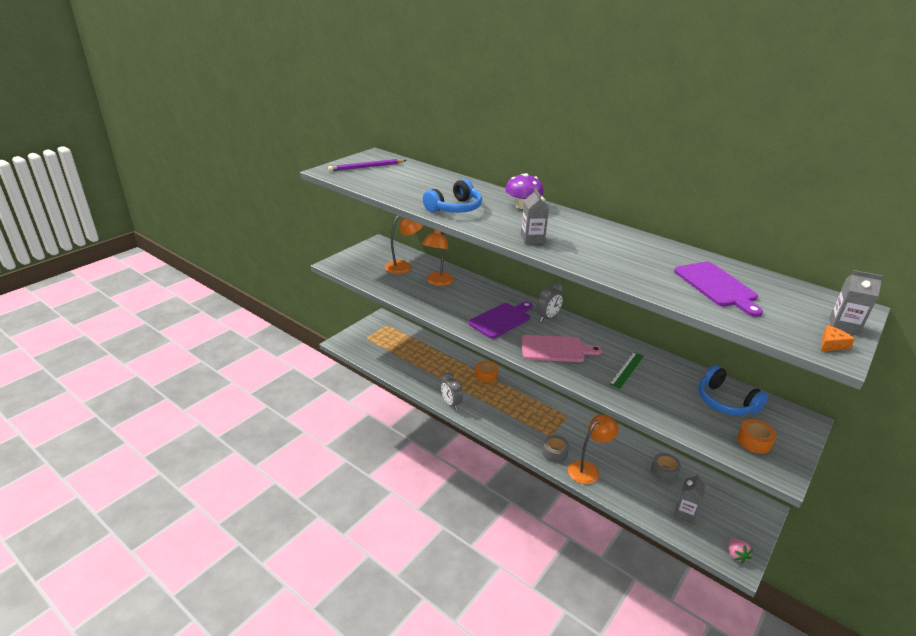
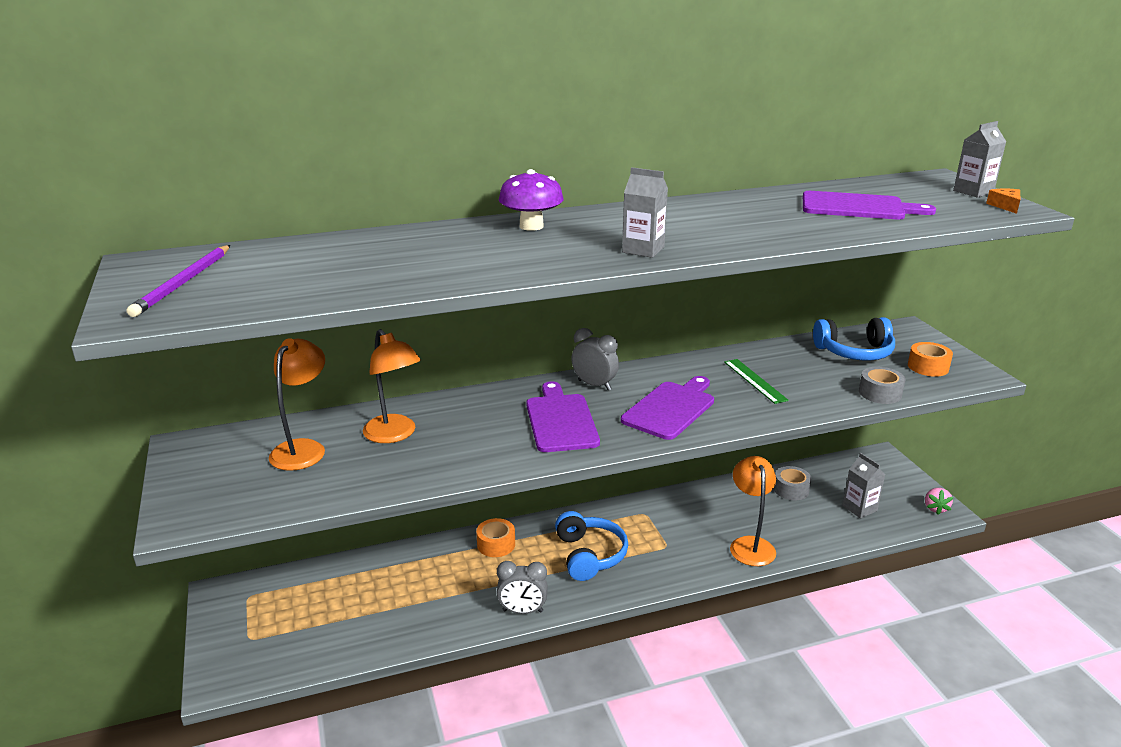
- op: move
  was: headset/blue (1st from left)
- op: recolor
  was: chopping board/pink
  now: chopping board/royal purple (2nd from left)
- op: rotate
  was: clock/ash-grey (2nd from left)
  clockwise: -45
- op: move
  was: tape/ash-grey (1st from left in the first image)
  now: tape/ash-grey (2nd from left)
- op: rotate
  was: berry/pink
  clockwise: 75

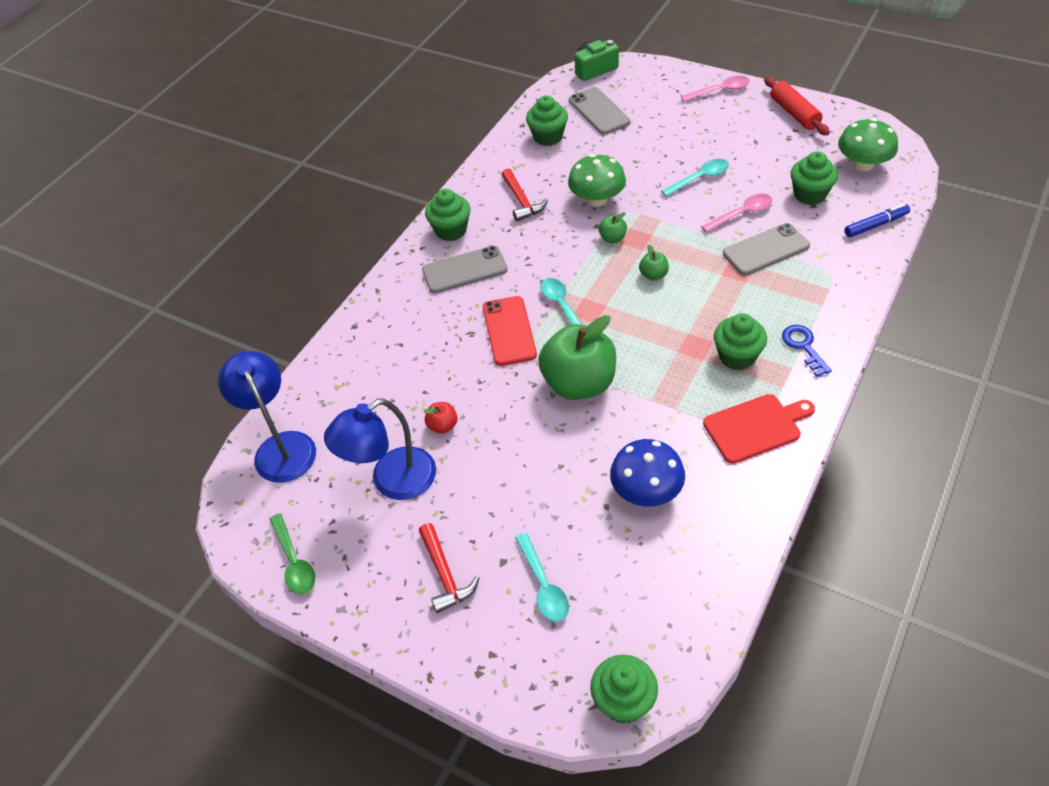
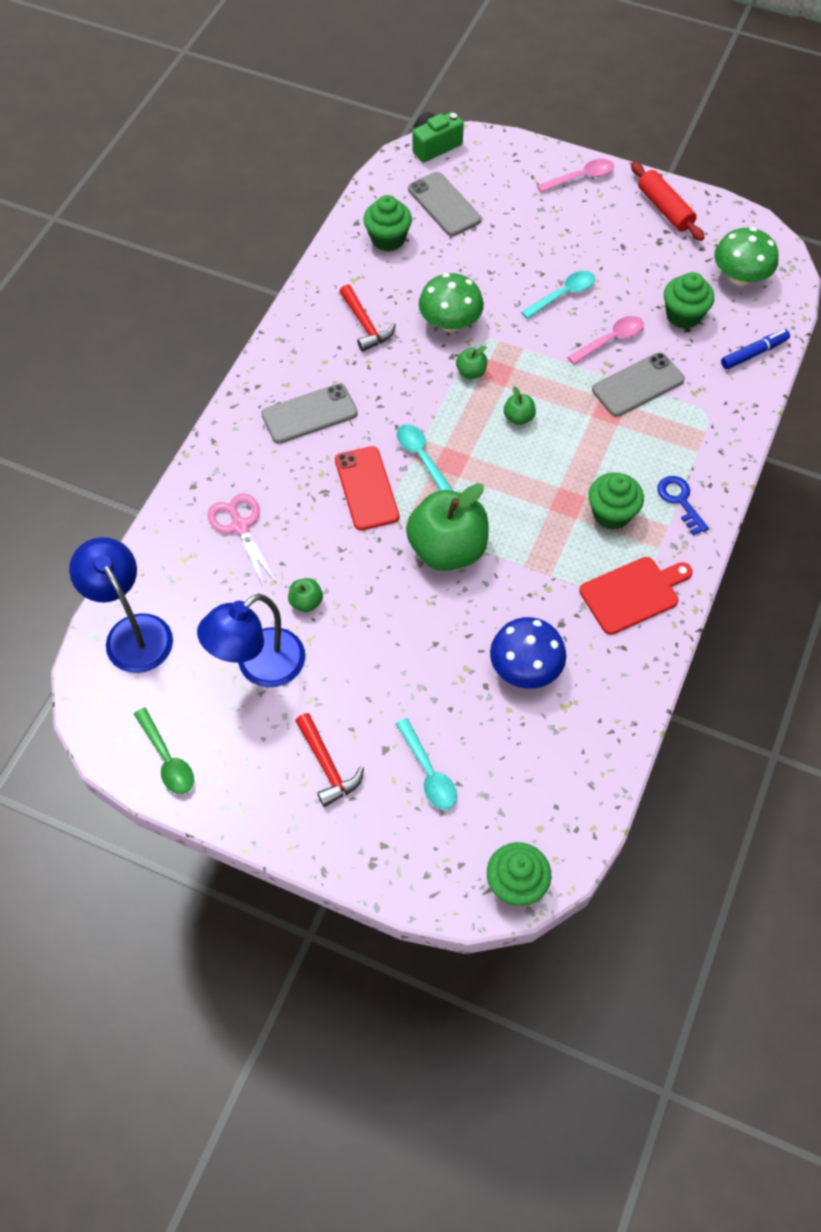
- op: recolor
  was: apple fruit/scarlet
  now: apple fruit/emerald (1st from left)
- op: delete
  was: muffin/emerald (1st from left)
- op: insert
  now: pair of scissors/pink

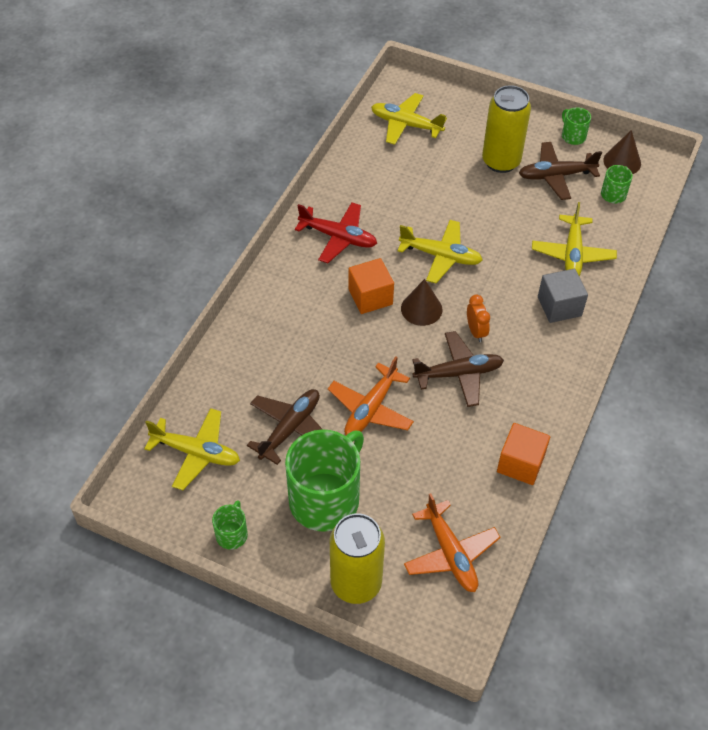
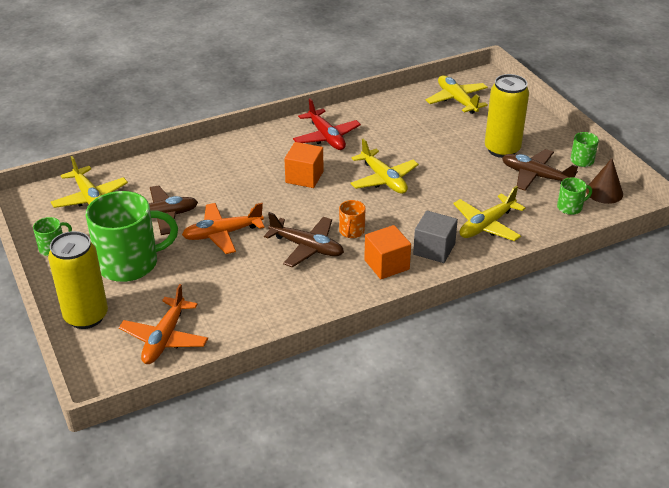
- op: delete
  was: cone shape/russet (1st from left)
- op: replace
  was: clock/bright orange
  now: tea mug/bright orange
- op: move
  was: solid cube/bright orange (2nd from left)

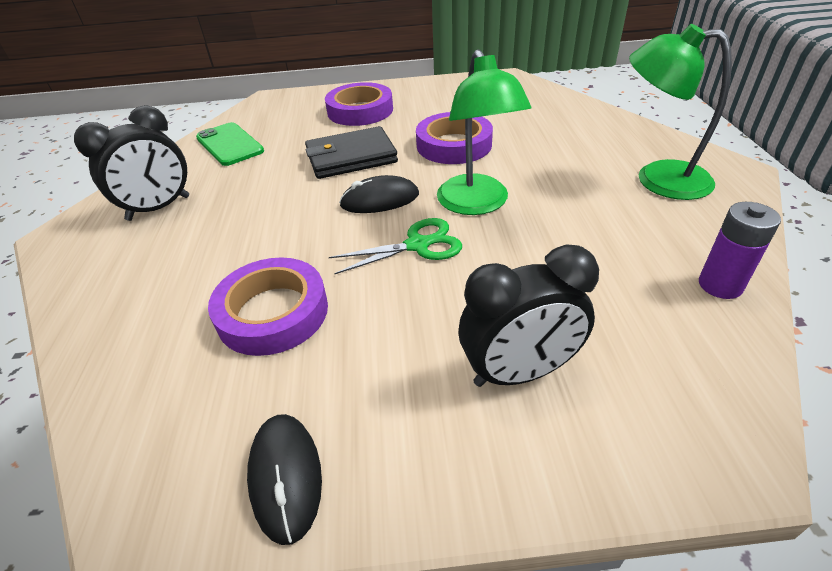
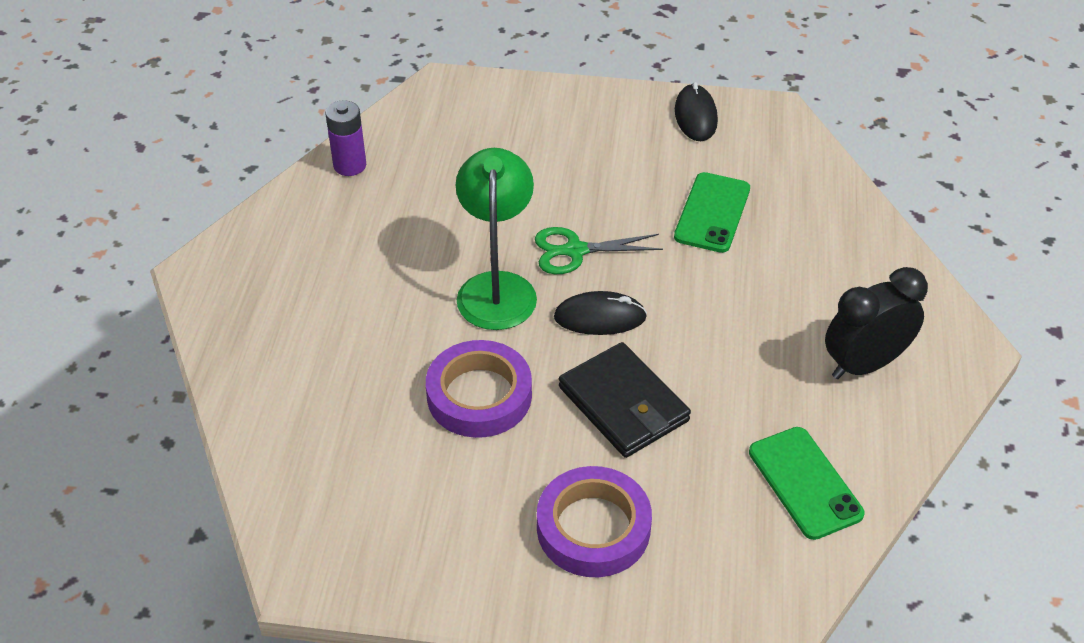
- op: replace
  was: tape/royal purple (1st from left)
  now: smartphone/emerald (1st from left)
- op: rotate
  was: billfold/black
  clockwise: 60
- op: delete
  was: clock/black (2nd from left)
- op: delete
  was: desk lamp/emerald (2nd from left)

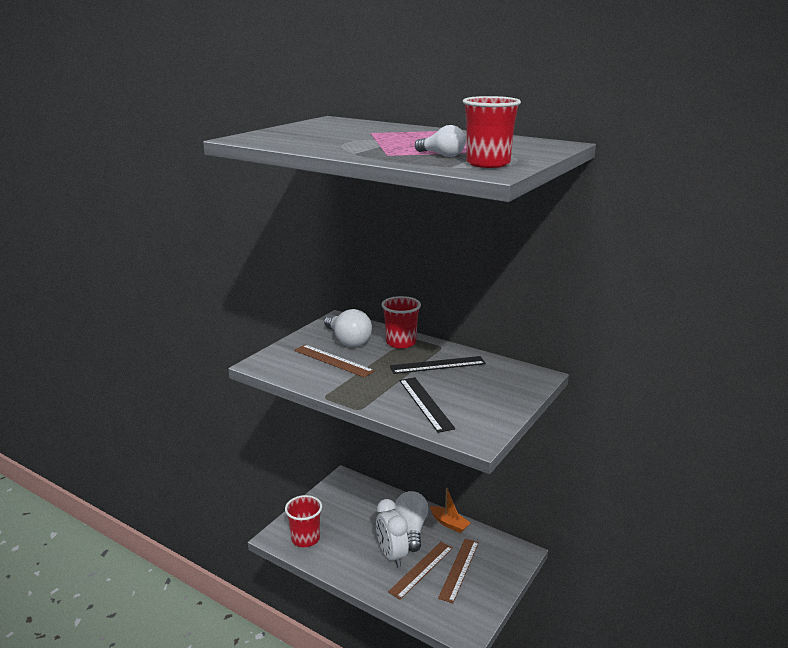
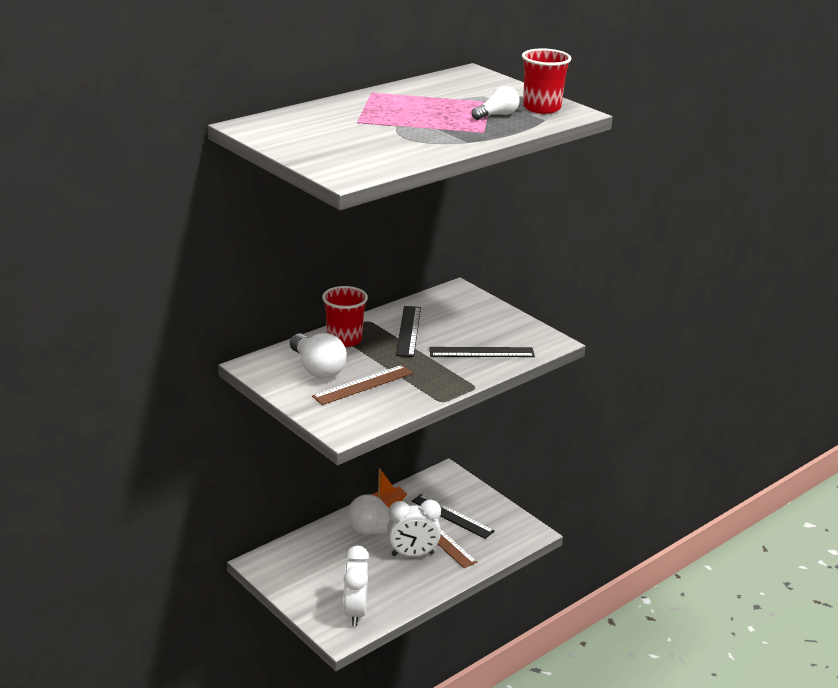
- op: replace
  was: tumbler/scarlet (1st from left)
  now: clock/white (1st from left)
- op: rotate
  was: light bulb/white (1st from left)
  clockwise: 75
- op: recolor
  was: measuring stick/russet (3rd from left)
  now: measuring stick/black (2nd from left)

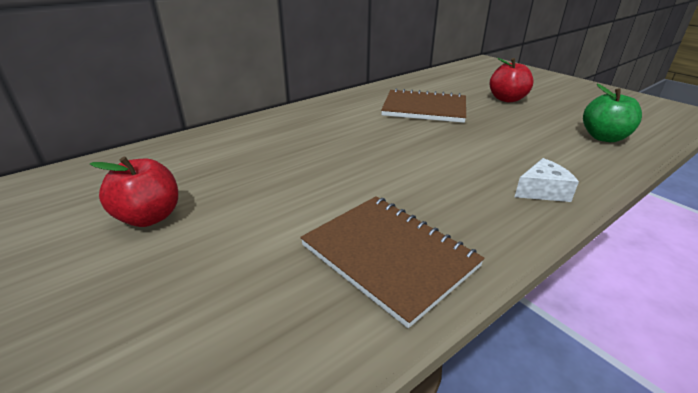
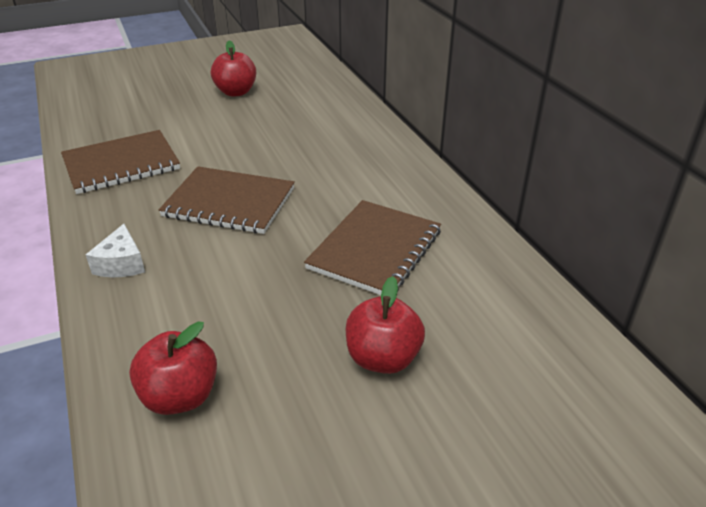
- op: recolor
  was: apple fruit/emerald
  now: apple fruit/scarlet (1st from left)
- op: insert
  now: notepad/russet (2nd from left)

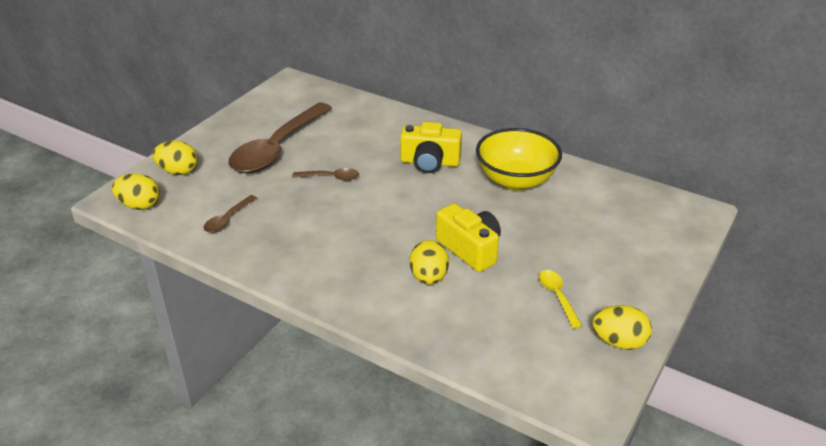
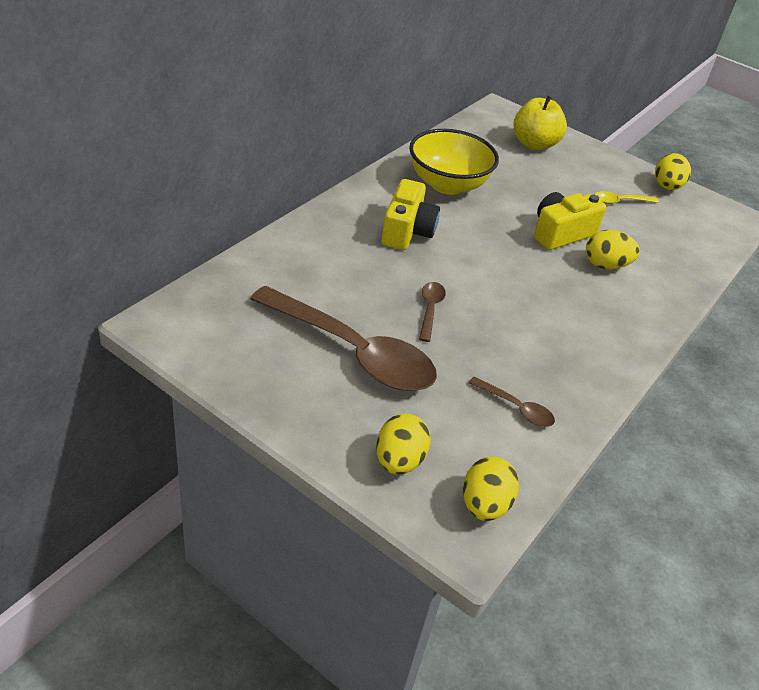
- op: insert
  now: apple fruit/golden

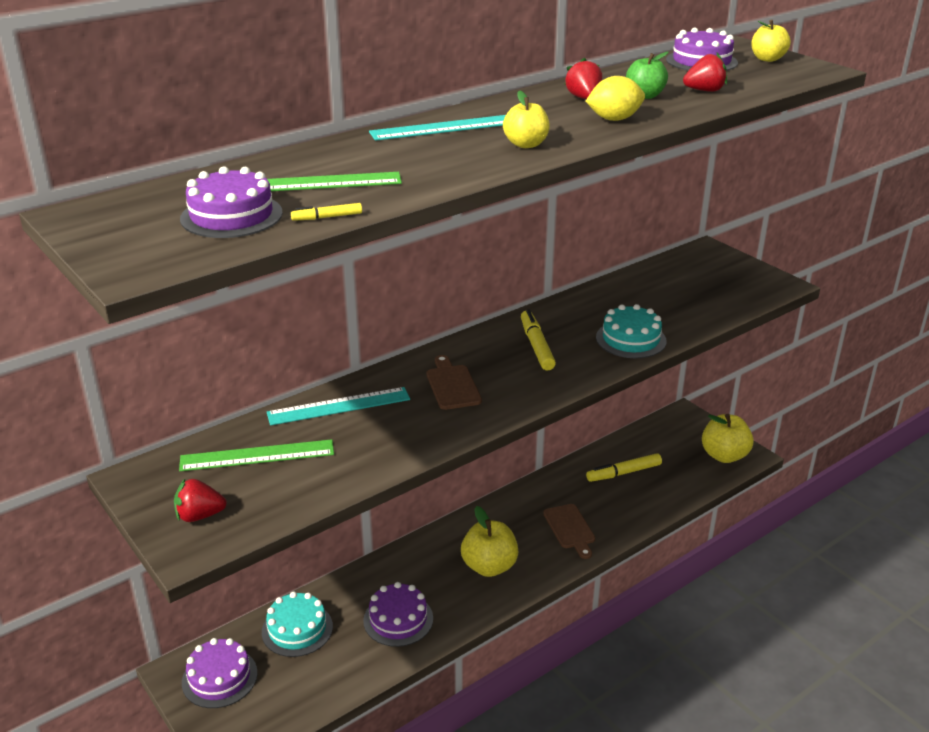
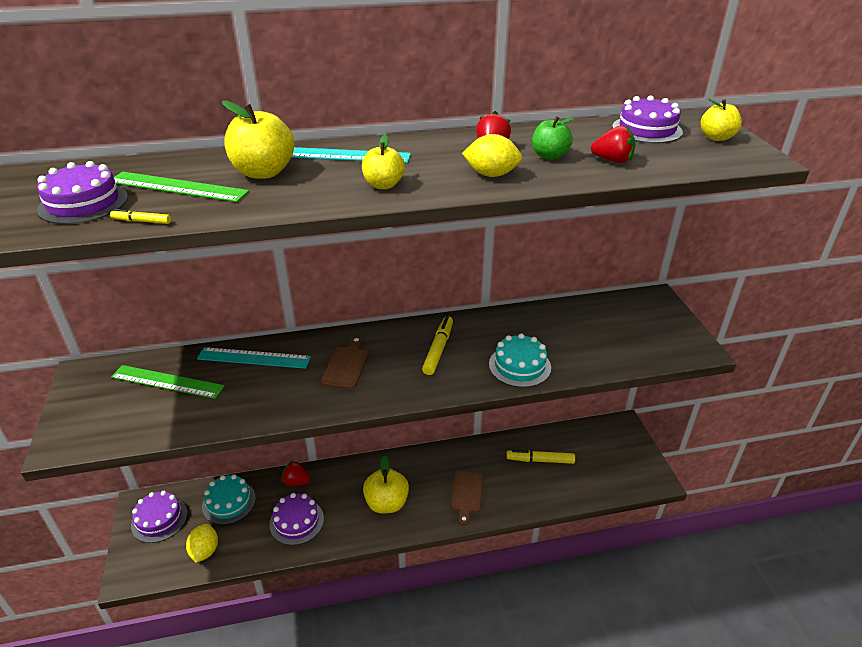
- op: move
  was: berry/scarlet (1st from left)
- op: move
  was: apple fruit/golden (3rd from left in the first image)
  now: apple fruit/golden (1st from left)
- op: insert
  now: citrus fruit/golden (1st from left)

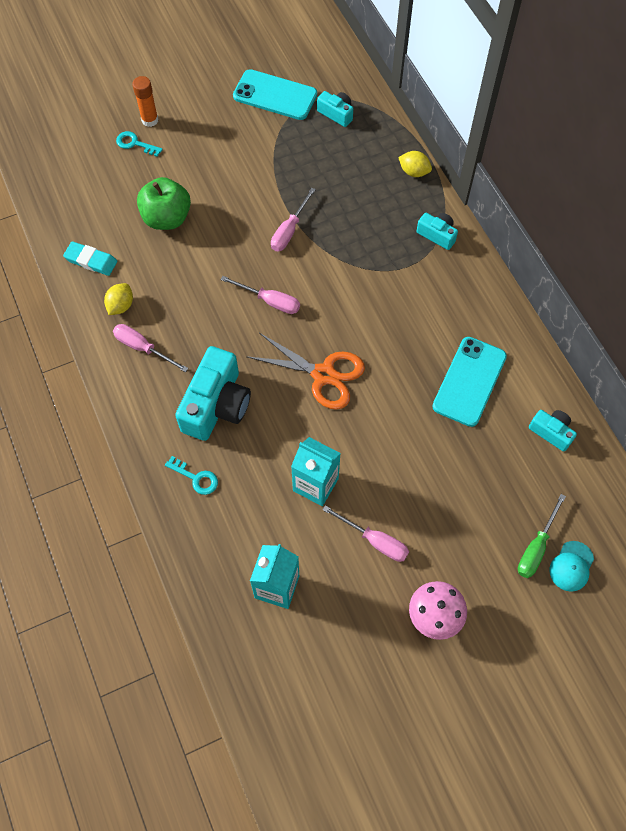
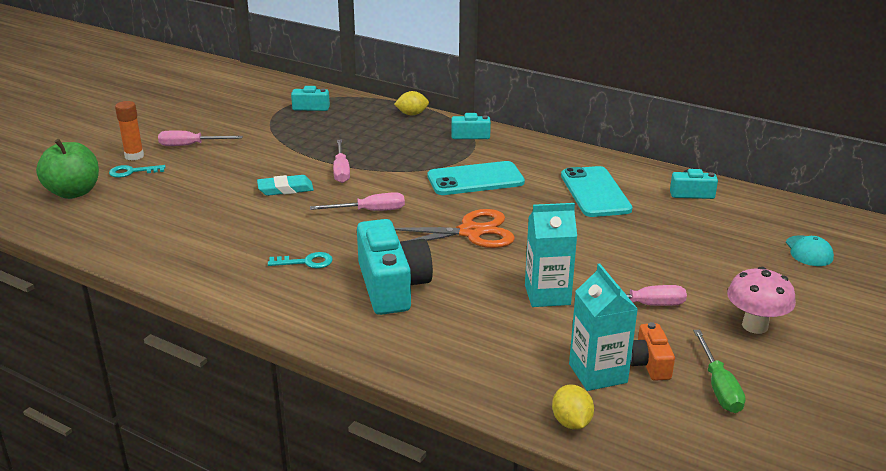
- op: move
  was: eraser/turquoise
- op: move
  was: citrus fruit/golden (1st from left in the first image)
  now: citrus fruit/golden (2nd from left)
- op: move
  was: hand screwdriver/pink (1st from left)
- op: move
  was: apple fruit/emerald
- op: move
  was: latchkey/turquoise (2nd from left)
- op: move
  was: smartphone/turquoise (1st from left)
- op: move
  was: hand screwdriver/emerald
- op: insert
  now: camera/bright orange

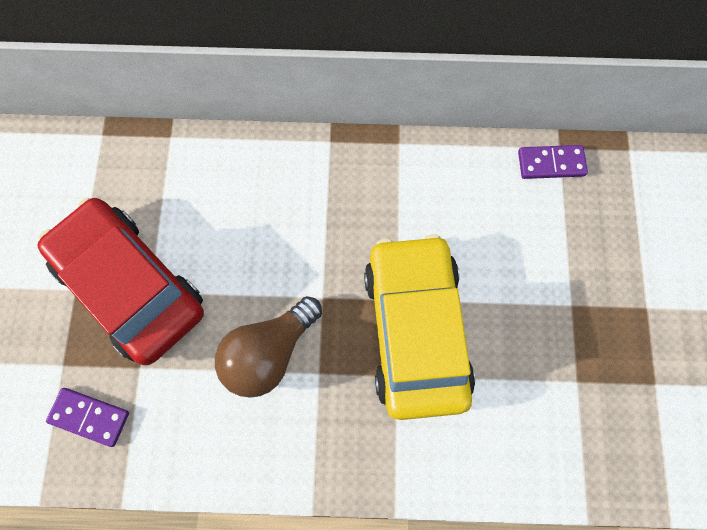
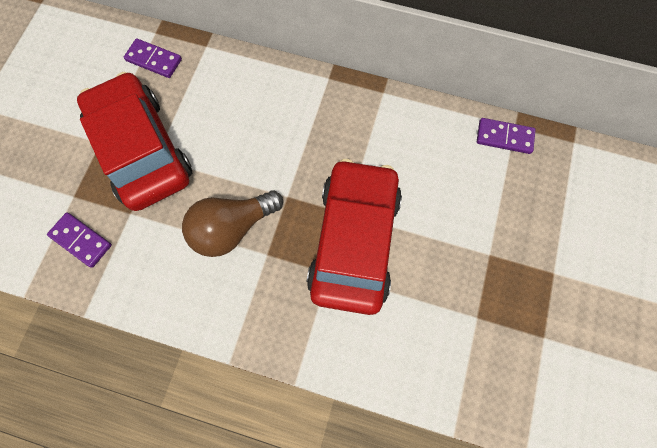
- op: recolor
  was: car/golden
  now: car/scarlet (2nd from left)
- op: insert
  now: domino/royal purple (2nd from left)

